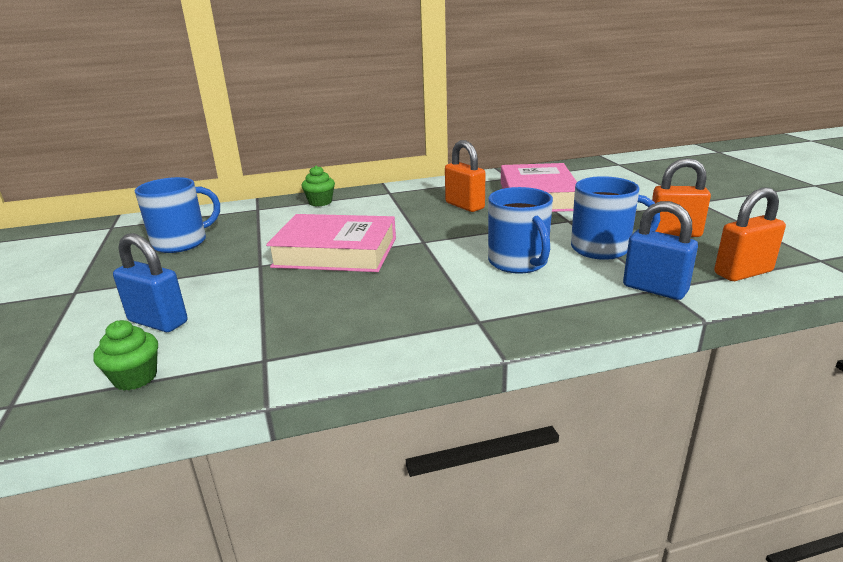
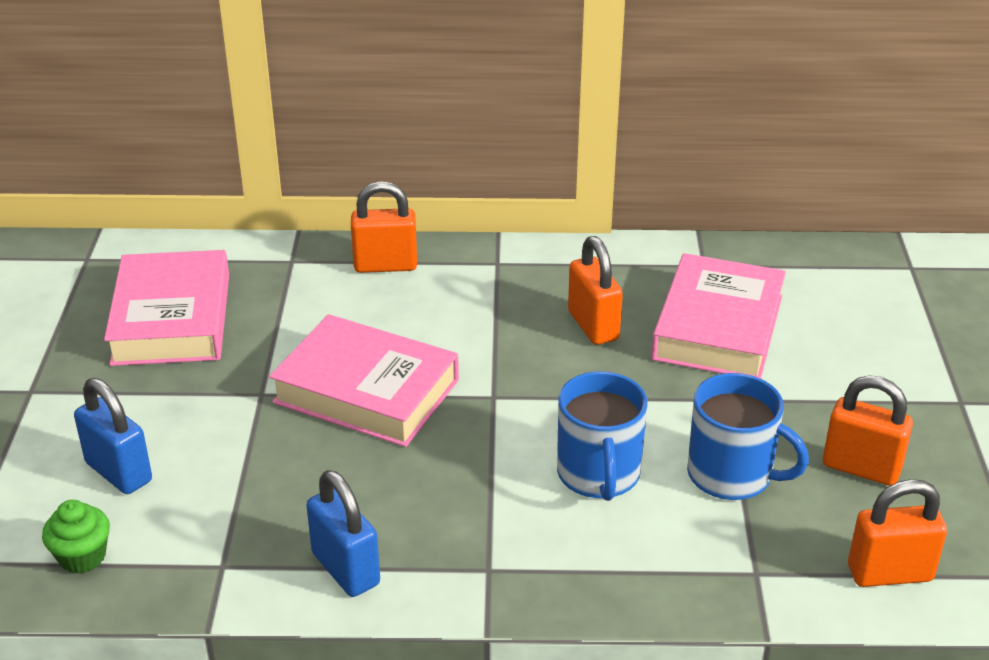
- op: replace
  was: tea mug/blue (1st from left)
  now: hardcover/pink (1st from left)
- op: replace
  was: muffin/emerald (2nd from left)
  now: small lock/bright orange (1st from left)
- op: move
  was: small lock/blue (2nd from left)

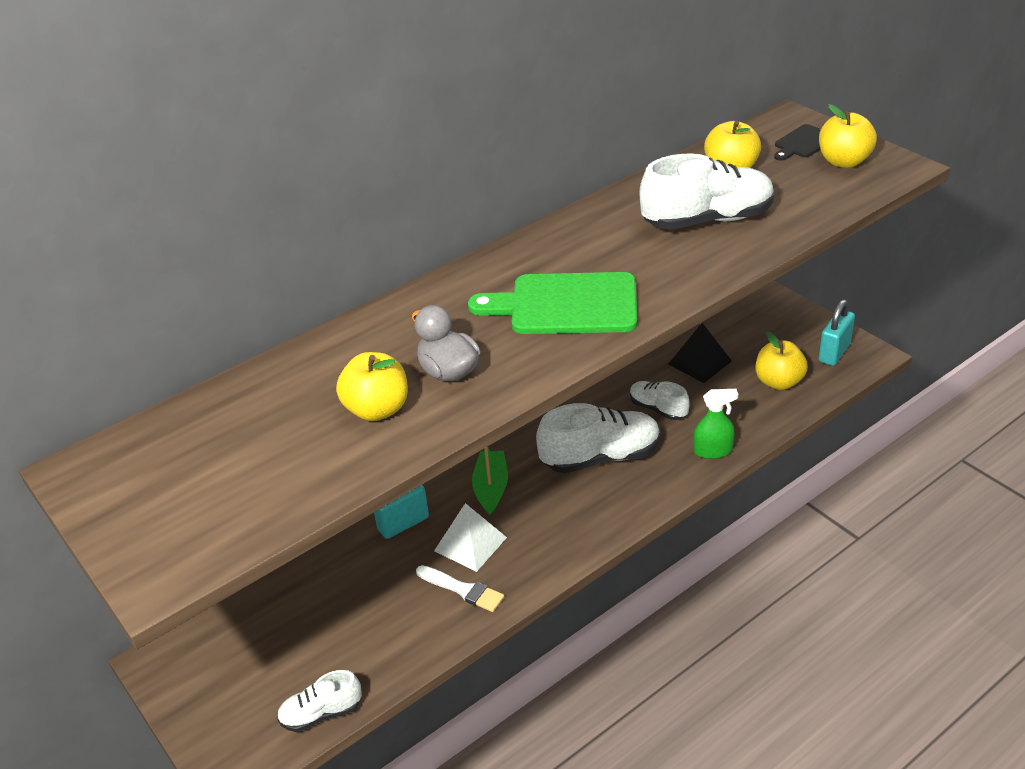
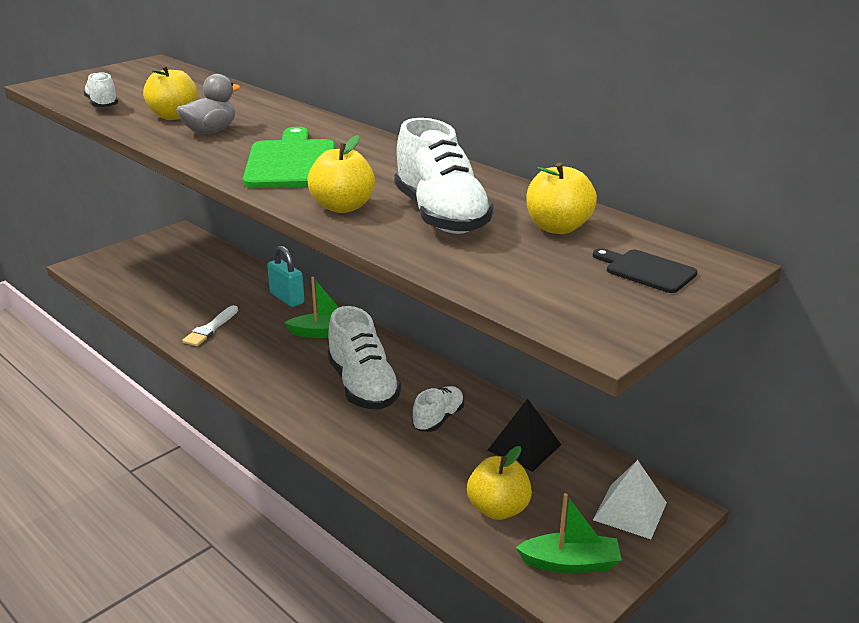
- op: move
  was: sneaker/white (1st from left)
- op: move
  was: pyramid shape/white
- op: delete
  was: spray bottle/emerald
- op: move
  was: apple fruit/golden (4th from left in the first image)
  now: apple fruit/golden (2nd from left)
- op: replace
  was: small lock/turquoise (2nd from left)
  now: boat/emerald (2nd from left)

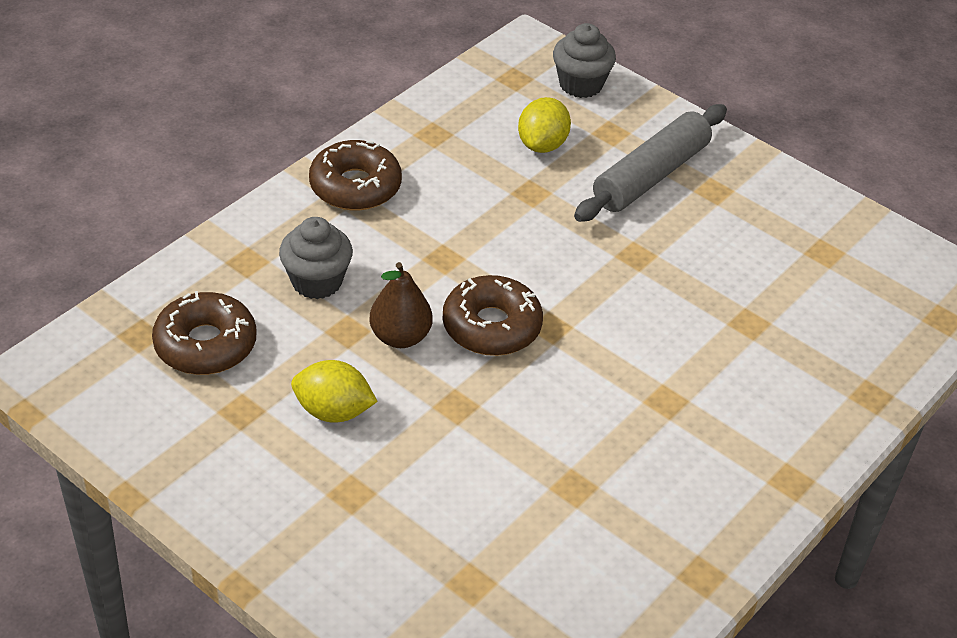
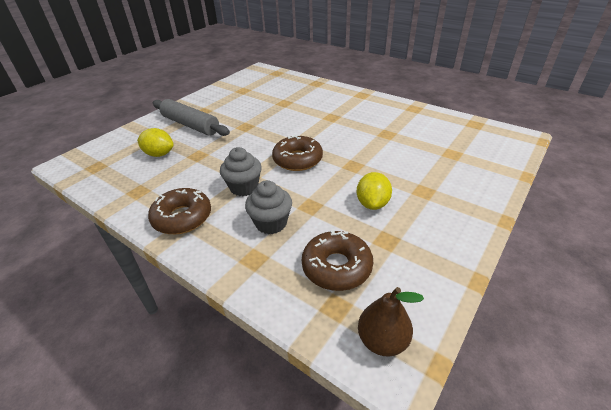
- op: move
  was: pear/russet
- op: move
  was: muffin/ash-grey (2nd from left in the first image)
  now: muffin/ash-grey (1st from left)

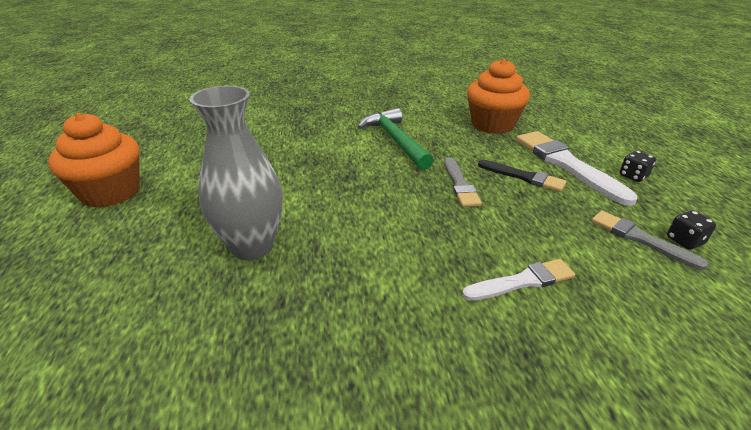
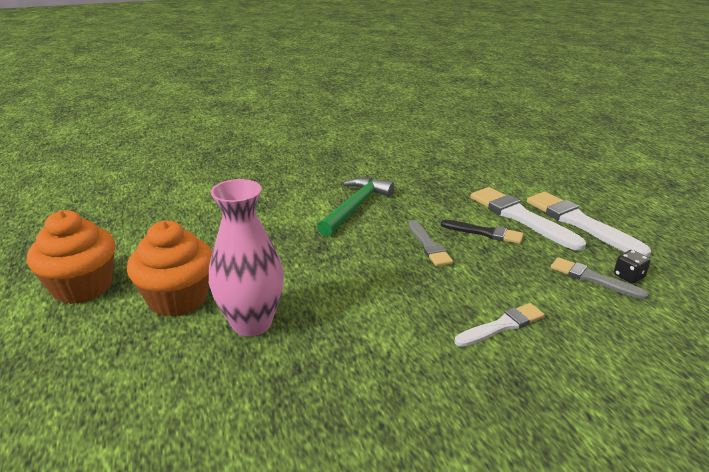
- op: recolor
  was: tall vase/ash-grey
  now: tall vase/pink
- op: rotate
  was: claw hammer/emerald
  clockwise: 60
- op: move
  was: muffin/bright orange (2nd from left)
- op: replace
  was: game die/black (1st from left)
  now: paintbrush/white (3rd from left)

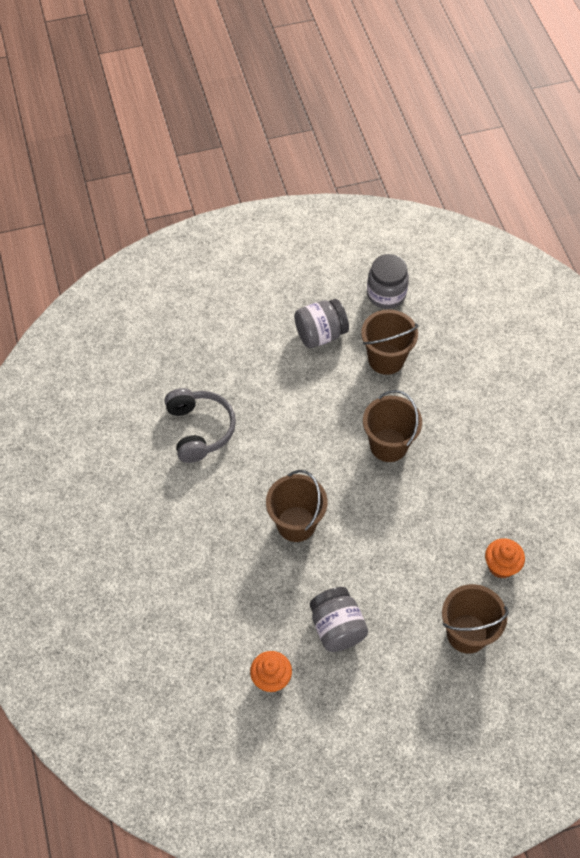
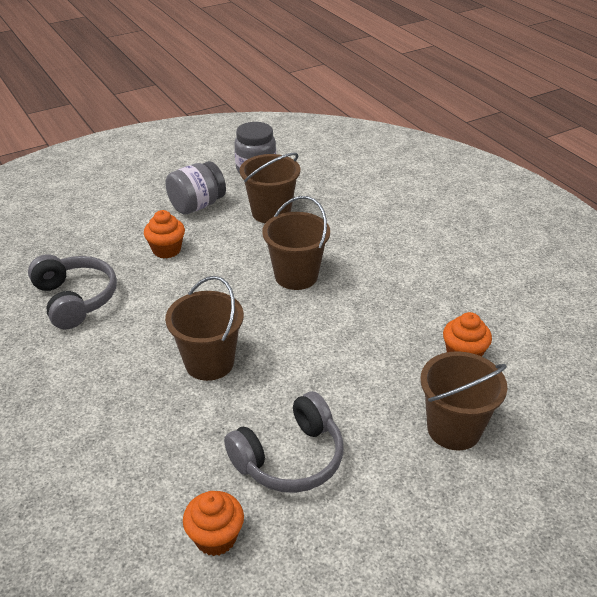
- op: replace
  was: jam jar/ash-grey (2nd from left)
  now: headset/ash-grey (2nd from left)
- op: insert
  now: muffin/bright orange (1st from left)

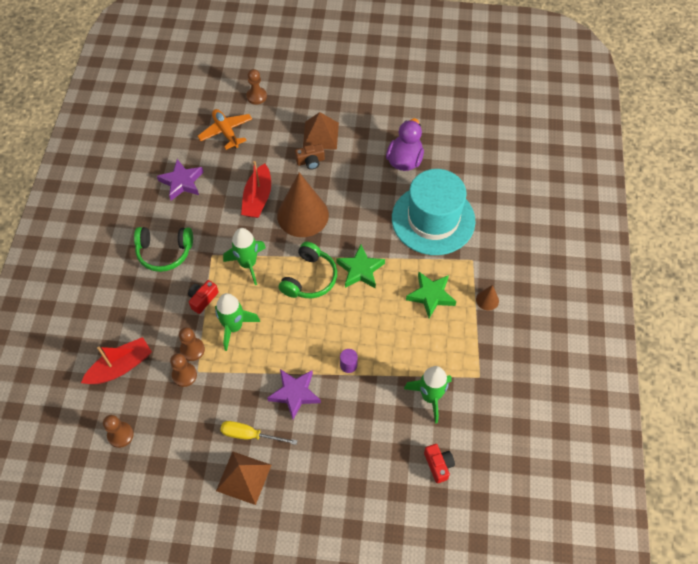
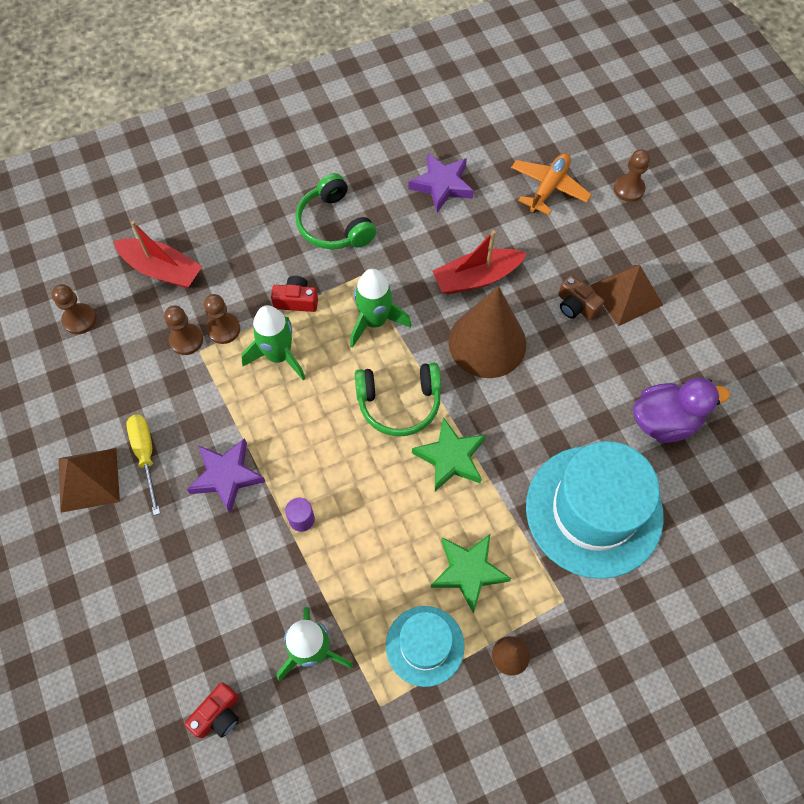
- op: insert
  now: top hat/turquoise (1st from left)

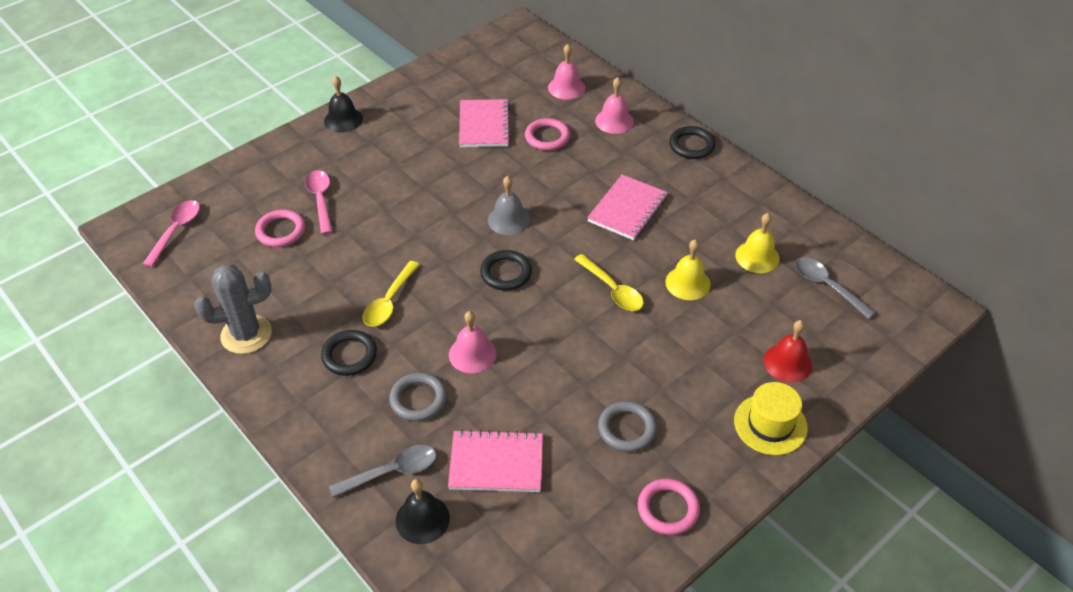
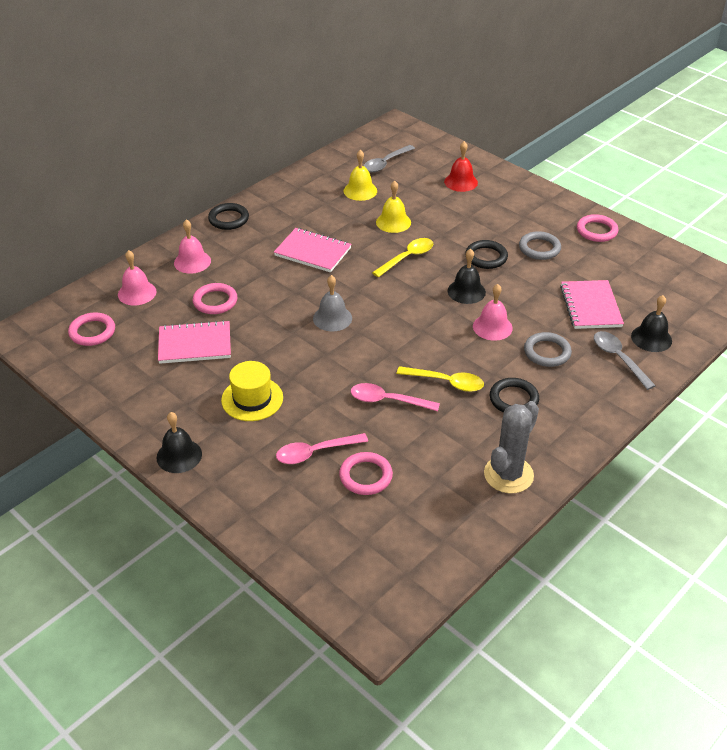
- op: move
  was: teaspoon/pink (1st from left in the first image)
  now: teaspoon/pink (2nd from left)
- op: rotate
  was: prickly plant/ash-grey
  clockwise: 60
- op: move
  was: hoop/black (2nd from left)
- op: move
  was: top hat/golden
- op: insert
  now: hoop/pink (1st from left)
- op: insert
  now: bell/black (2nd from left)

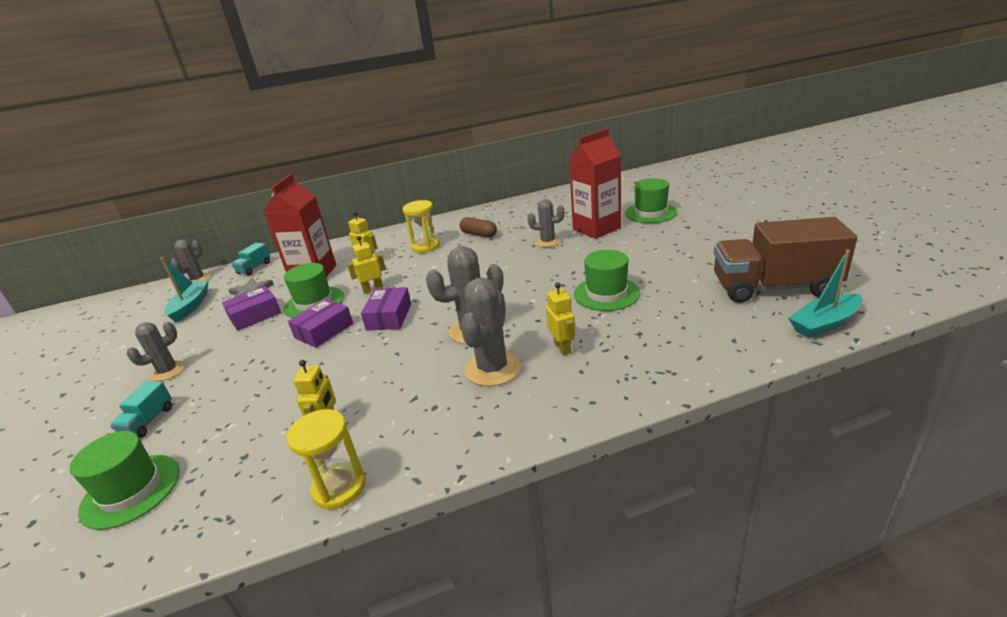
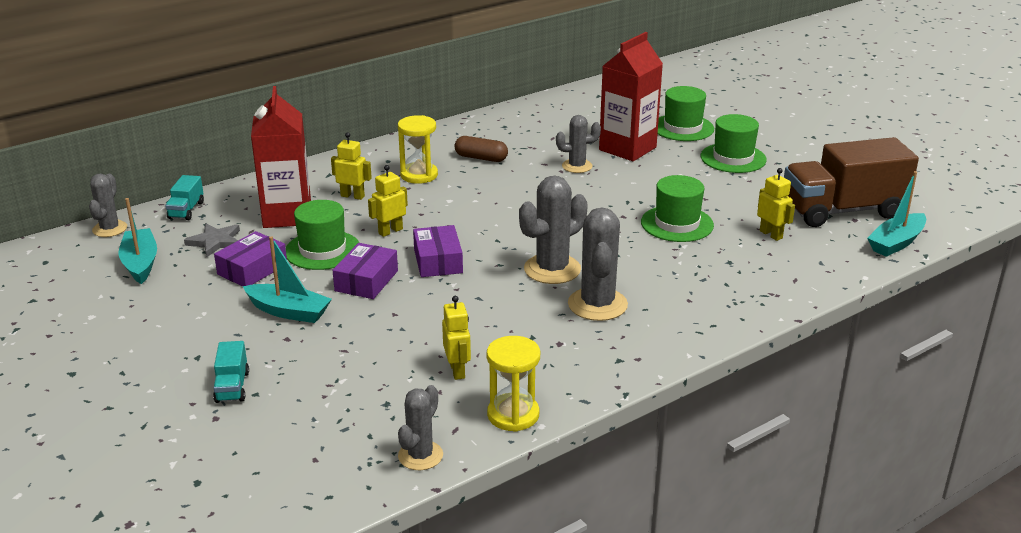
- op: move
  was: top hat/emerald (1st from left in the first image)
  now: top hat/emerald (4th from left)
- op: move
  was: prickly plant/ash-grey (1st from left in the first image)
  now: prickly plant/ash-grey (2nd from left)
- op: move
  was: robot/golden (4th from left)
- op: insert
  now: boat/turquoise (2nd from left)

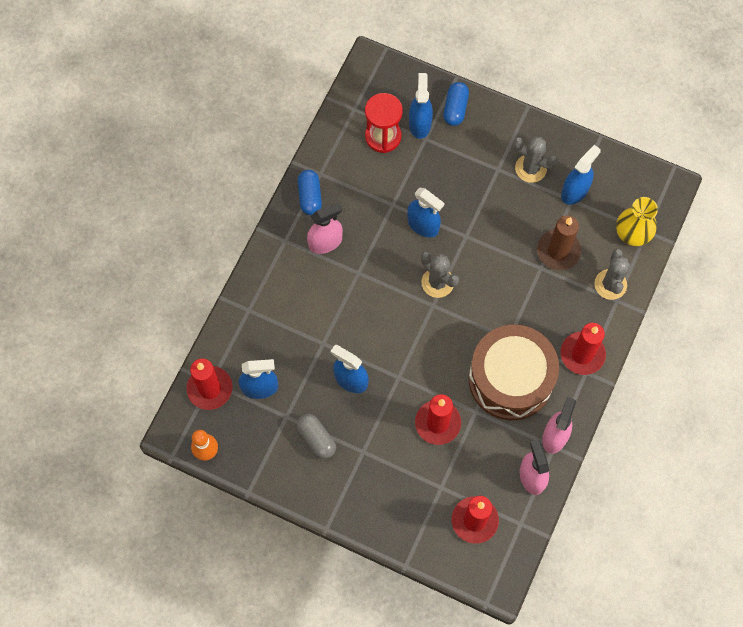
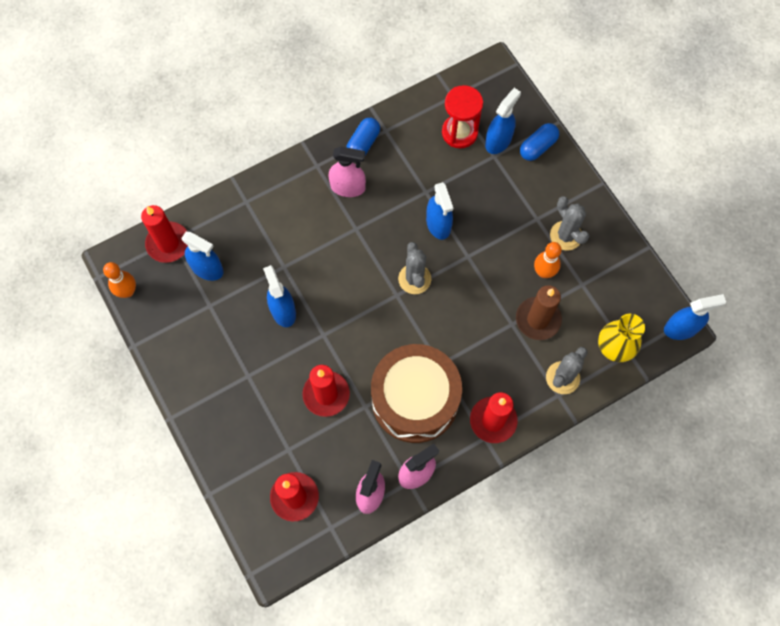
- op: delete
  was: capsule/ash-grey
- op: move
  was: spray bottle/blue (5th from left)
- op: insert
  now: bowling pin/bright orange (2nd from left)

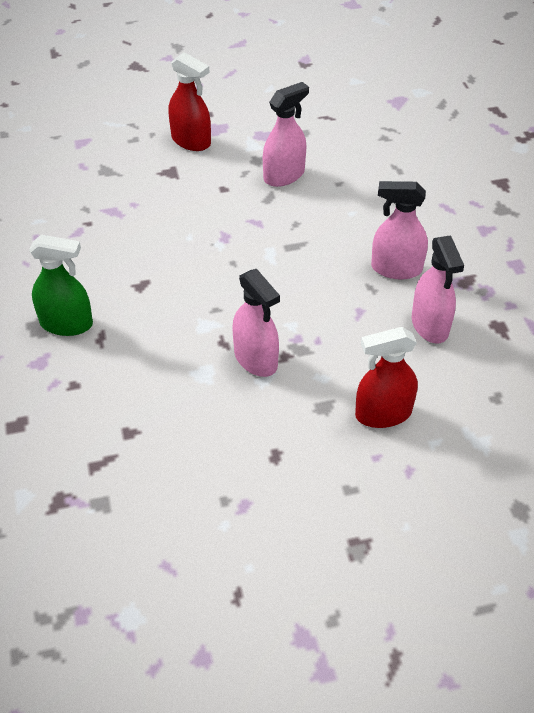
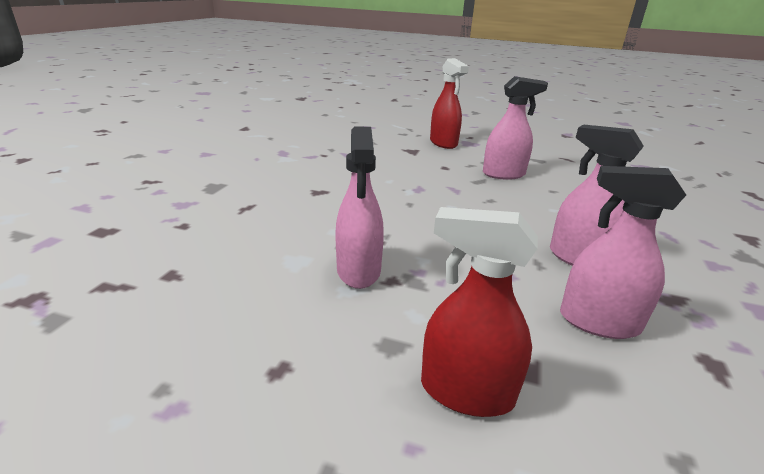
- op: delete
  was: spray bottle/emerald
- op: rotate
  was: spray bottle/pink (4th from left)
  clockwise: 90

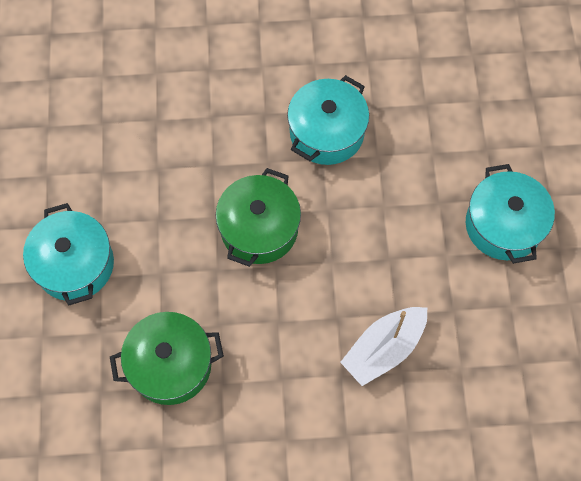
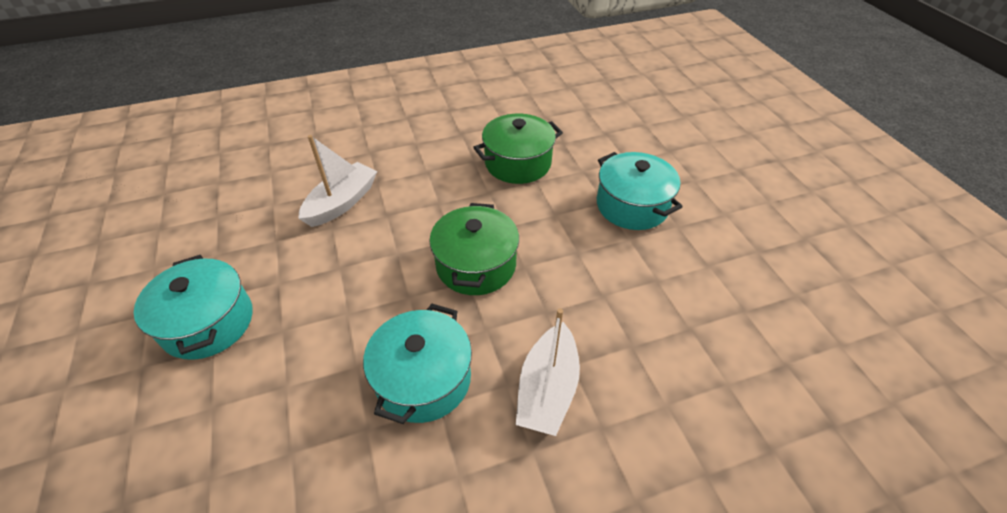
- op: insert
  now: boat/white (2nd from left)

